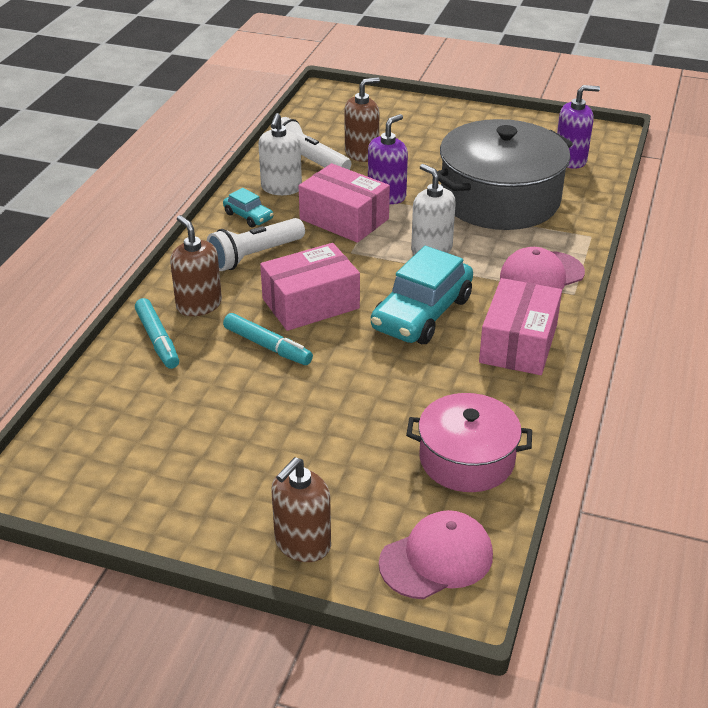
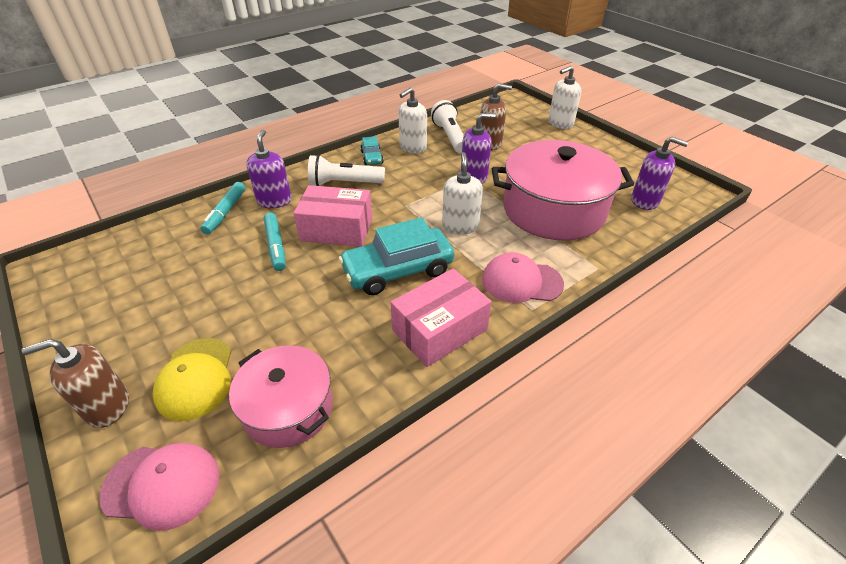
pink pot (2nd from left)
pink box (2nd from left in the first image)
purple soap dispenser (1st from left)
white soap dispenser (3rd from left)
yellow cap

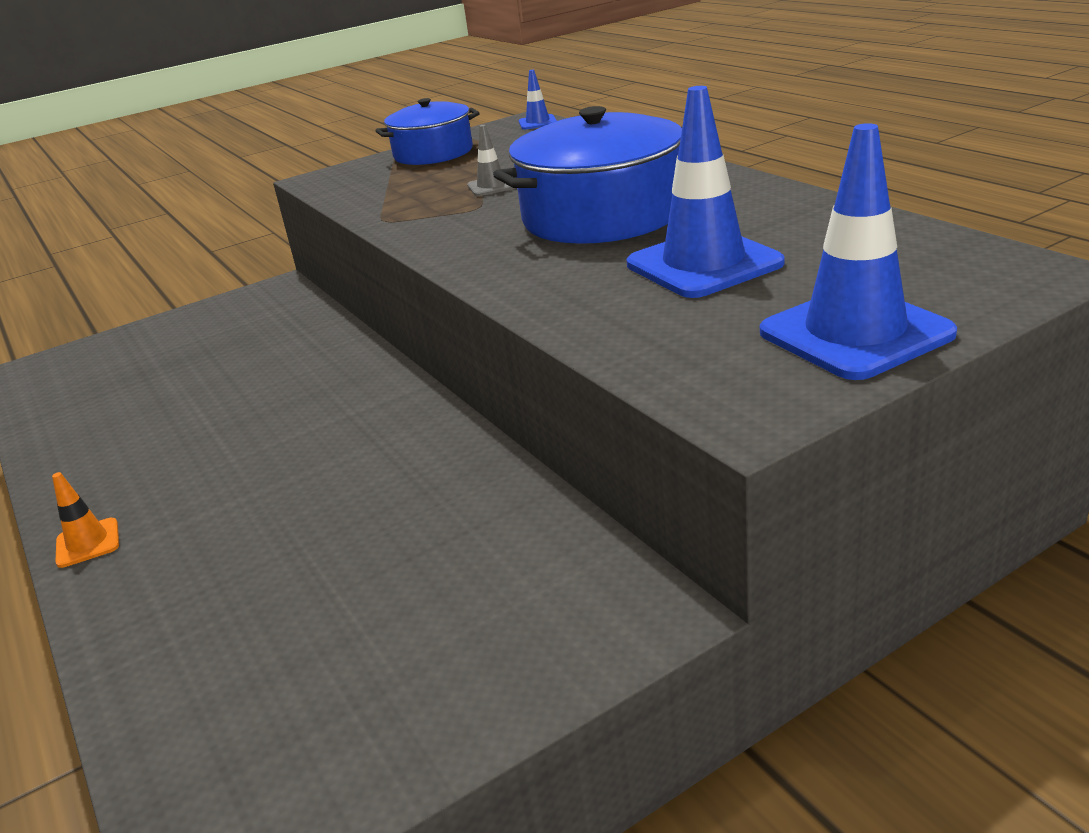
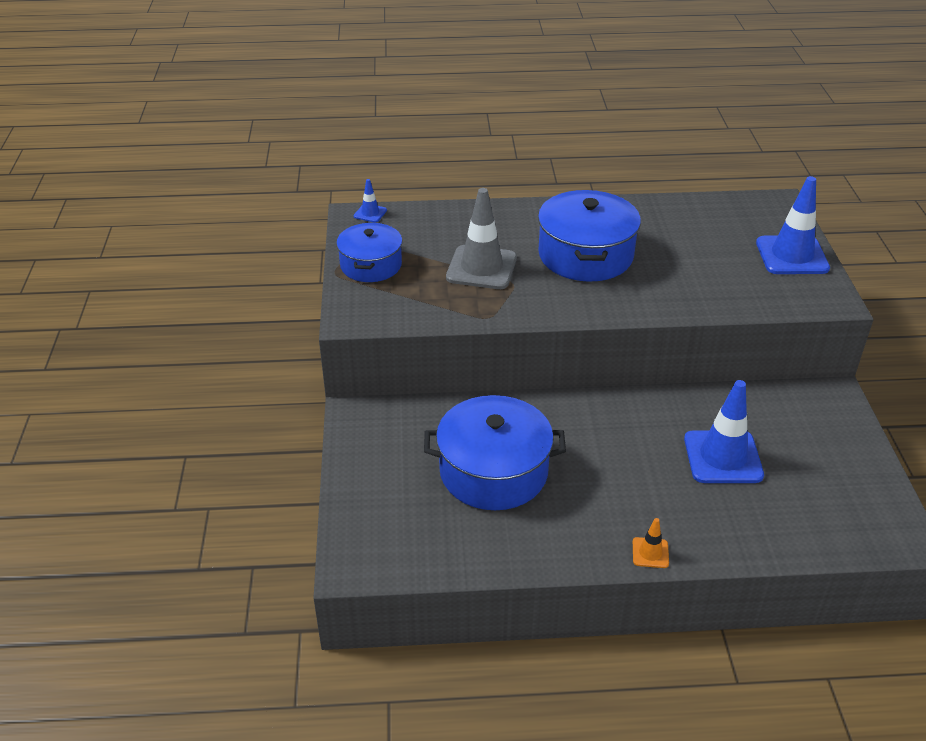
blue traffic cone (2nd from left)
grey traffic cone
blue pot (2nd from left)

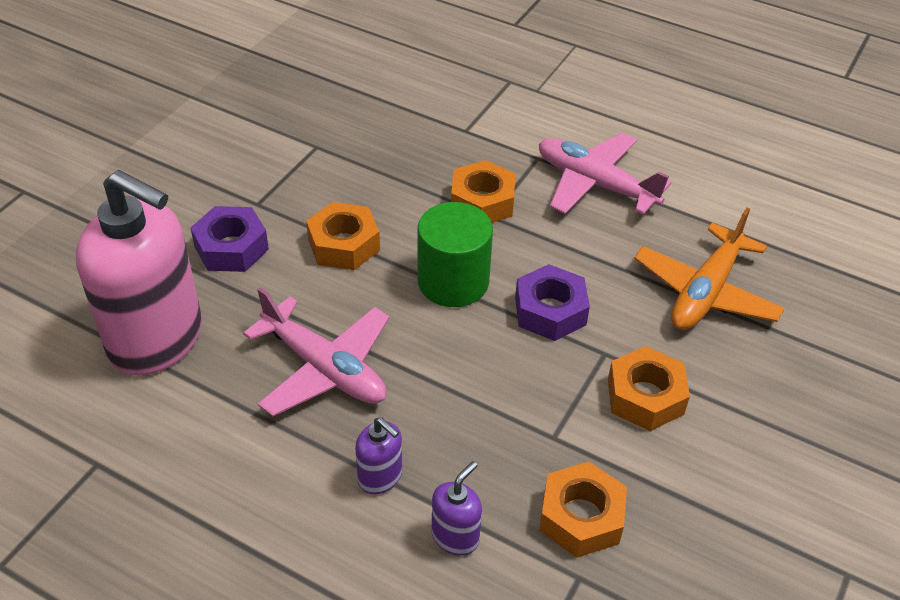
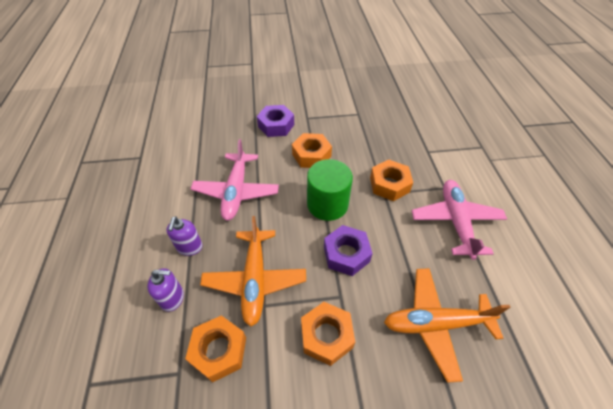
pink soap dispenser
orange plane (1st from left)

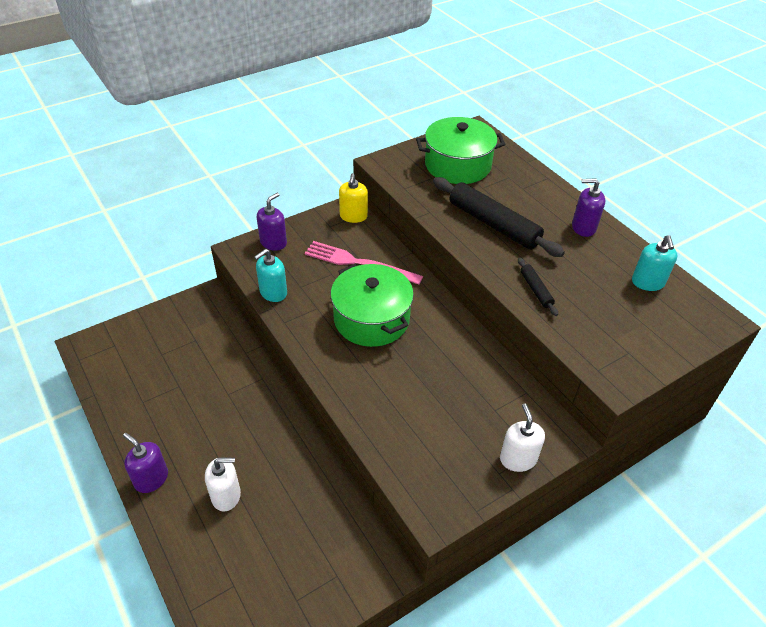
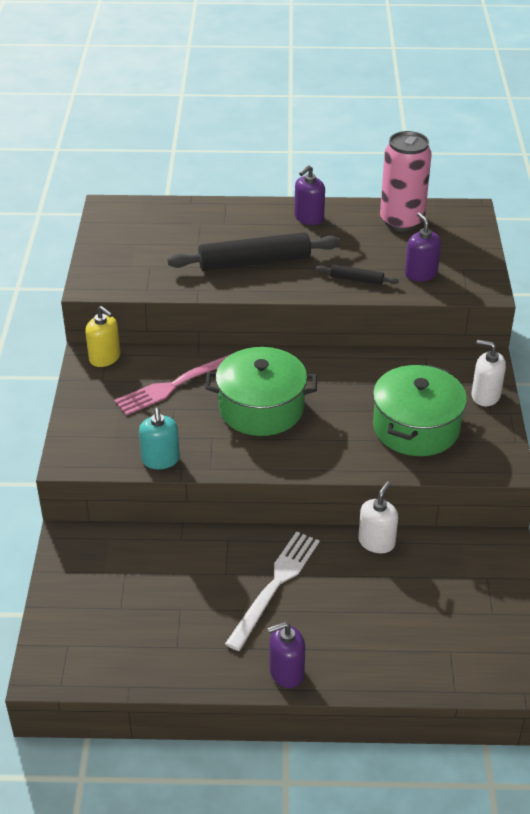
green pot (2nd from left)
purple soap dispenser (3rd from left)
pink can
white soap dispenser (1st from left)
white fork

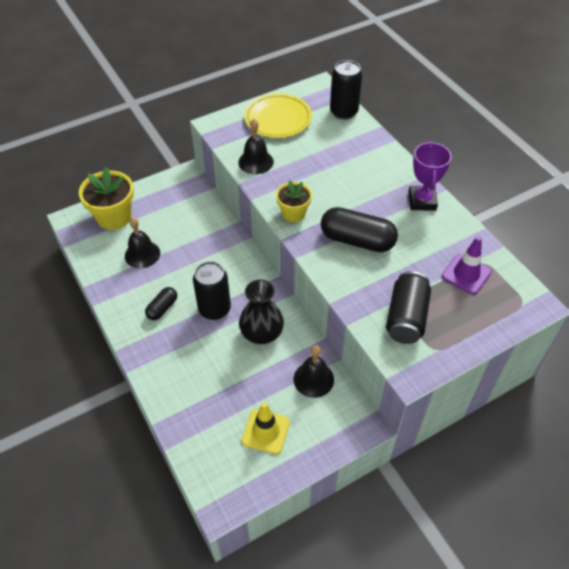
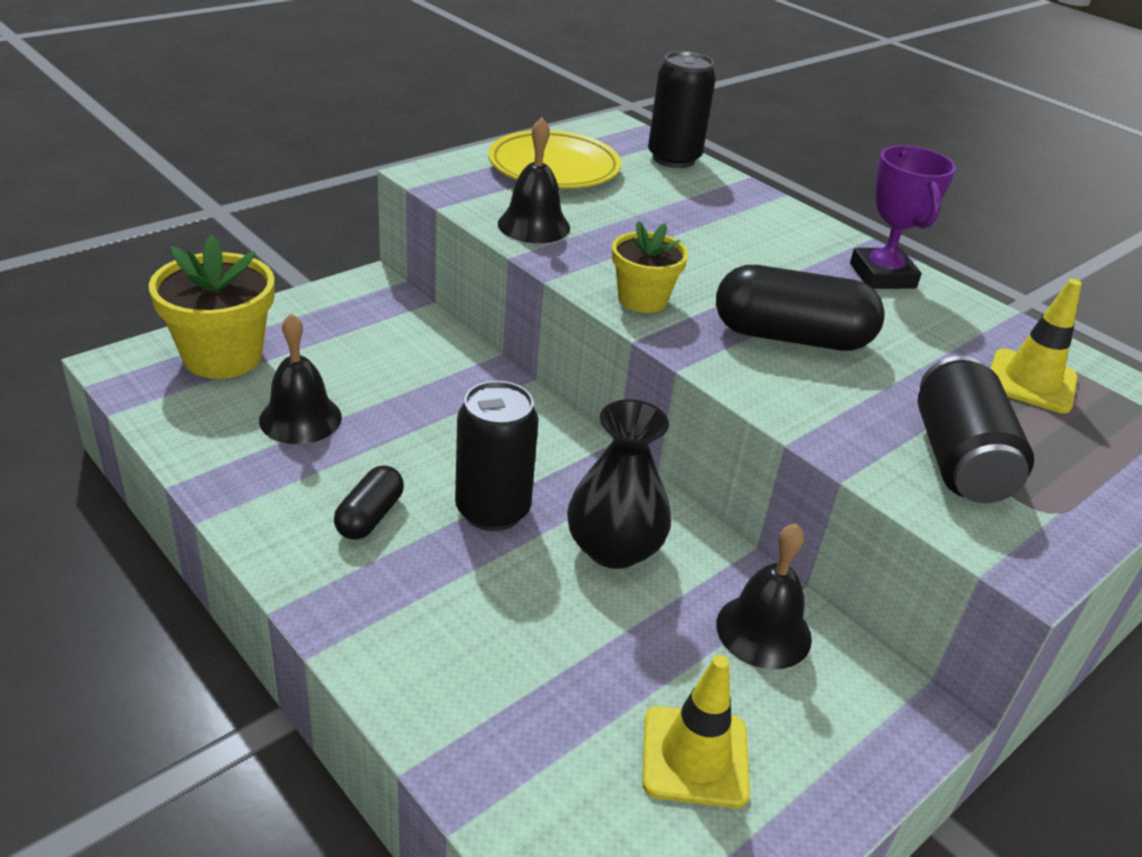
yellow traffic cone (2nd from left)

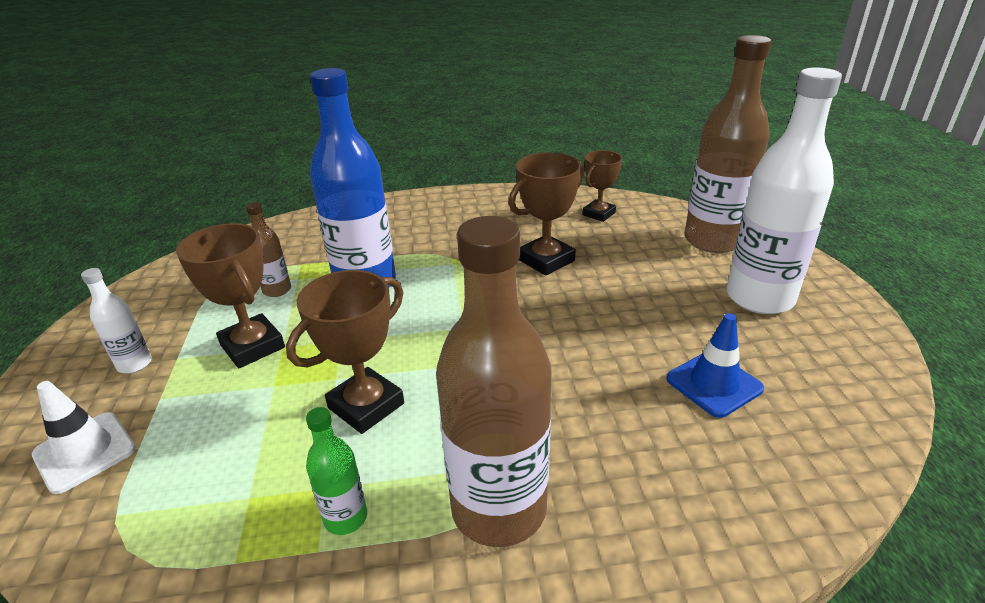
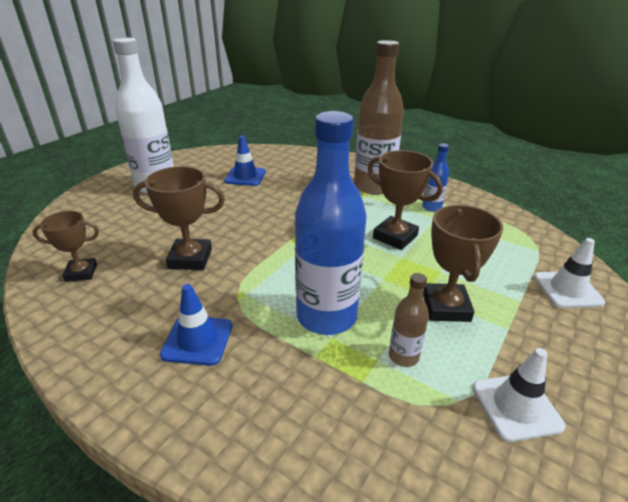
brown bottle (3rd from left in the first image)
white bottle (1st from left in the first image)
brown trophy (3rd from left)
blue bottle (2nd from left)
blue traffic cone (1st from left)
white traffic cone (1st from left)

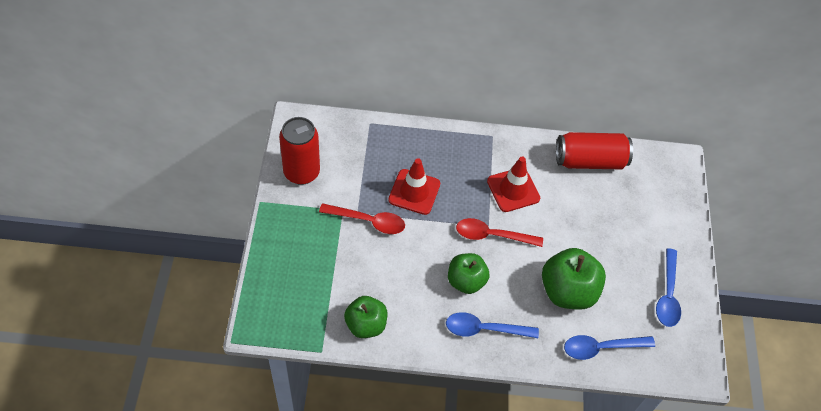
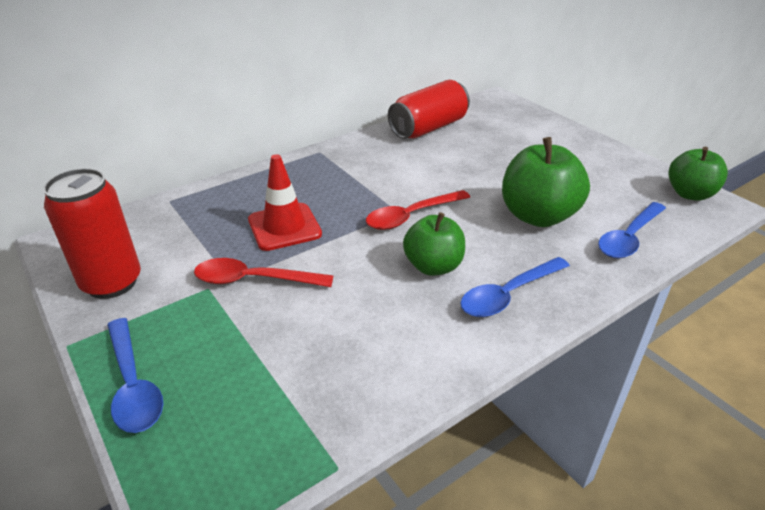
red traffic cone (2nd from left in the first image)
red spoon (1st from left)
blue spoon (1st from left)
green apple (3rd from left)

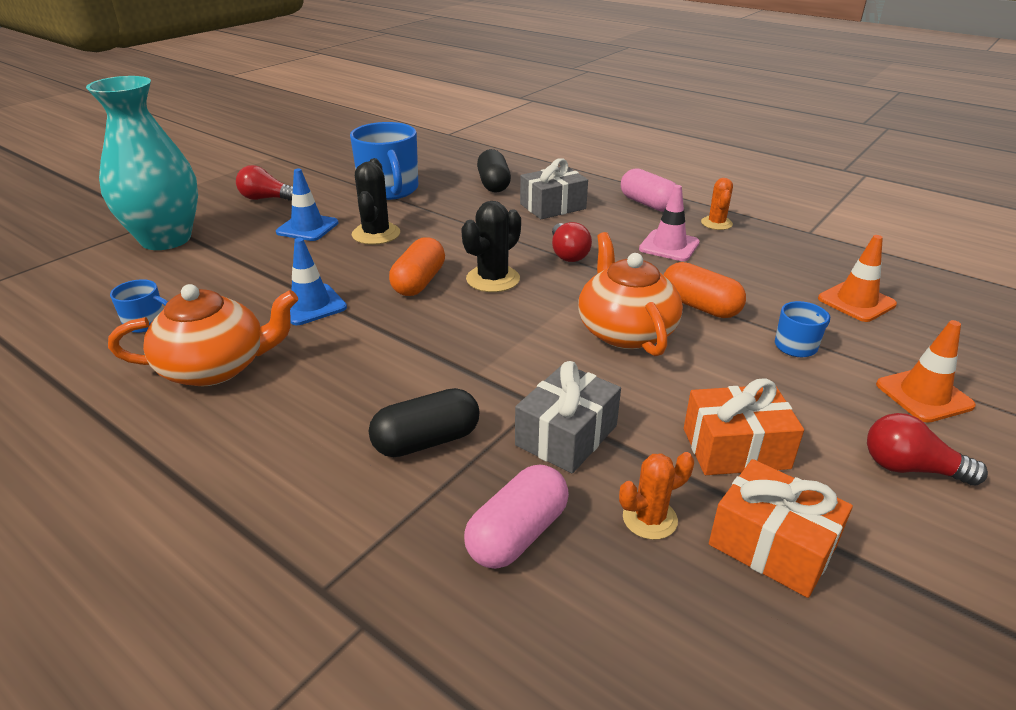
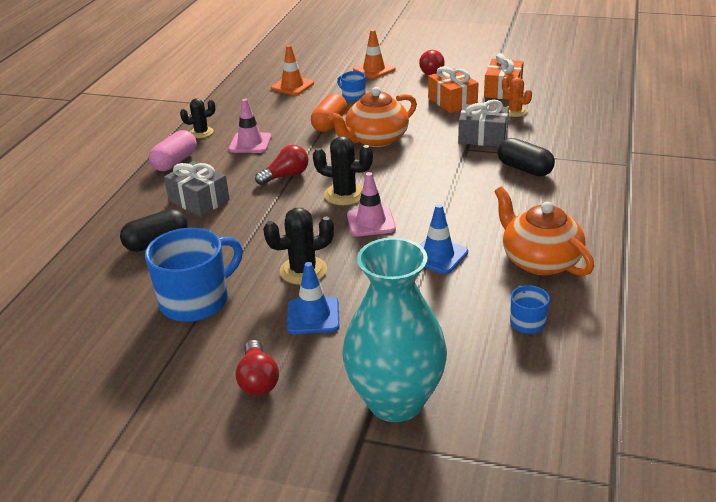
black cactus (1st from left)
pink traffic cone (2nd from left)
pink capsule (1st from left in the first image)

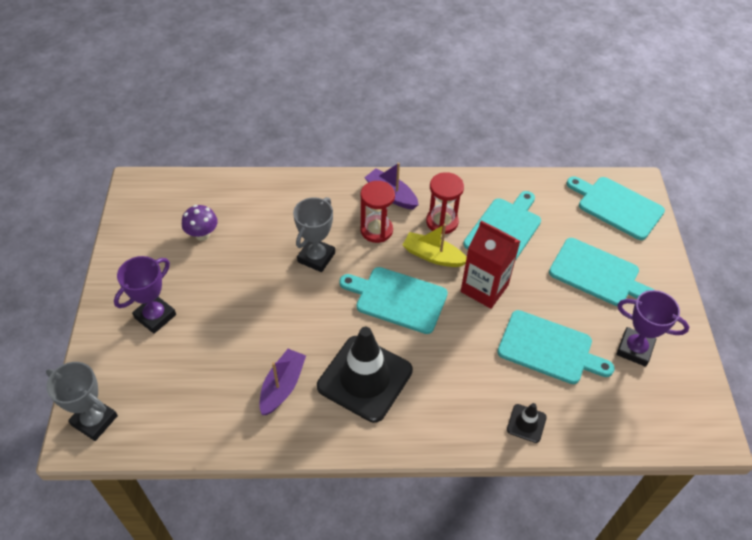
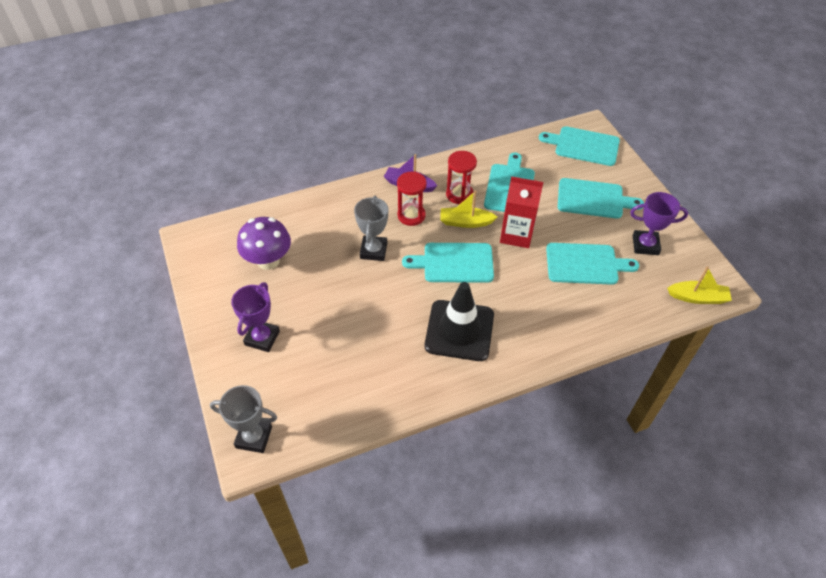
purple mushroom
purple boat (1st from left in the first image)
black traffic cone (2nd from left in the first image)
yellow boat (2nd from left)

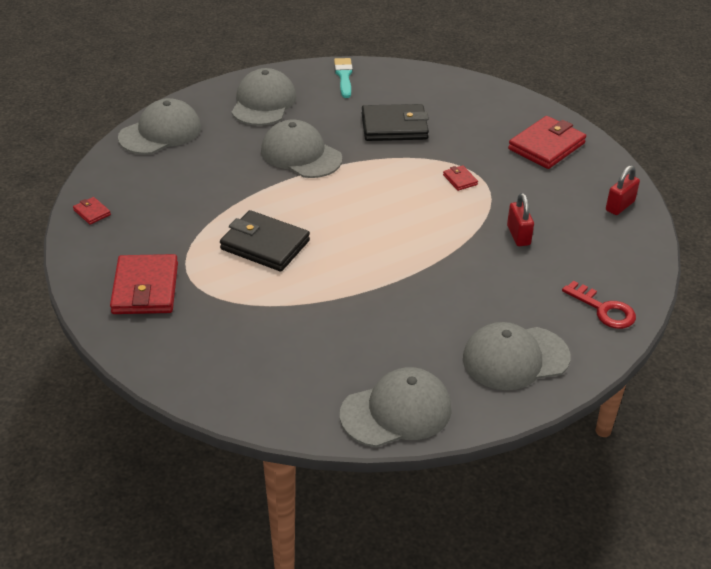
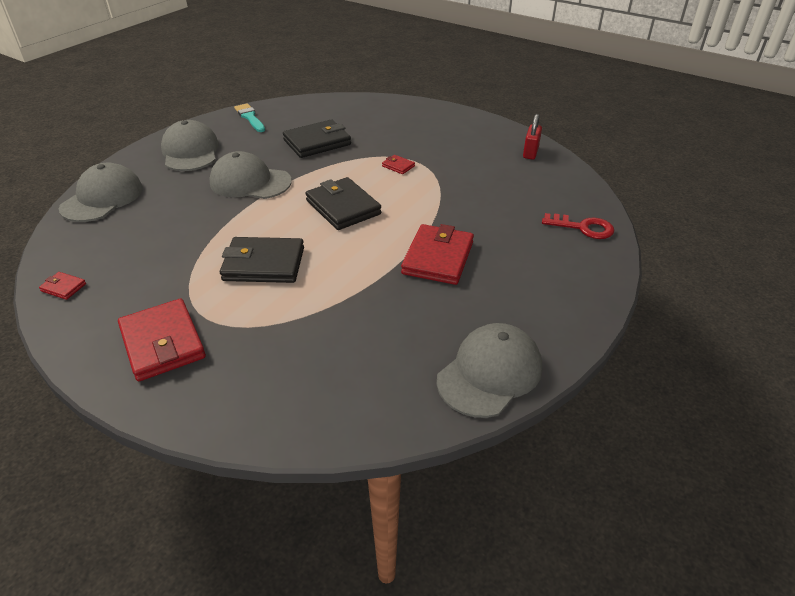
red wallet (4th from left)
red padlock (1st from left in the first image)
grey cap (5th from left in the first image)
black wallet (3rd from left)

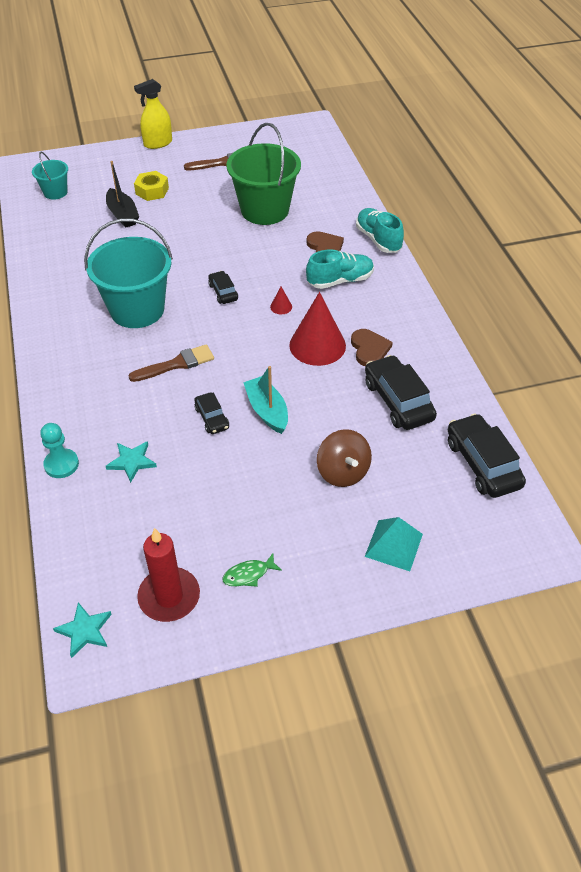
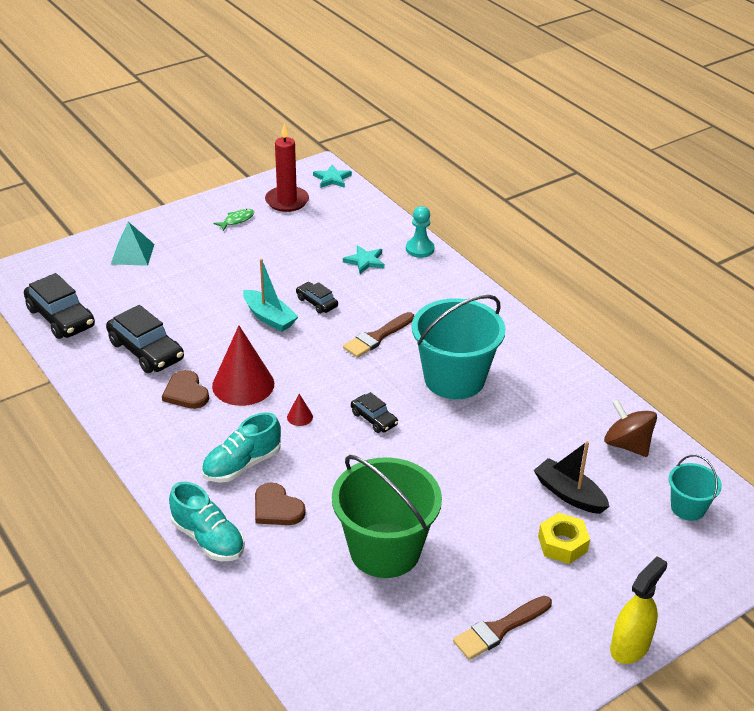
brown spinning top

